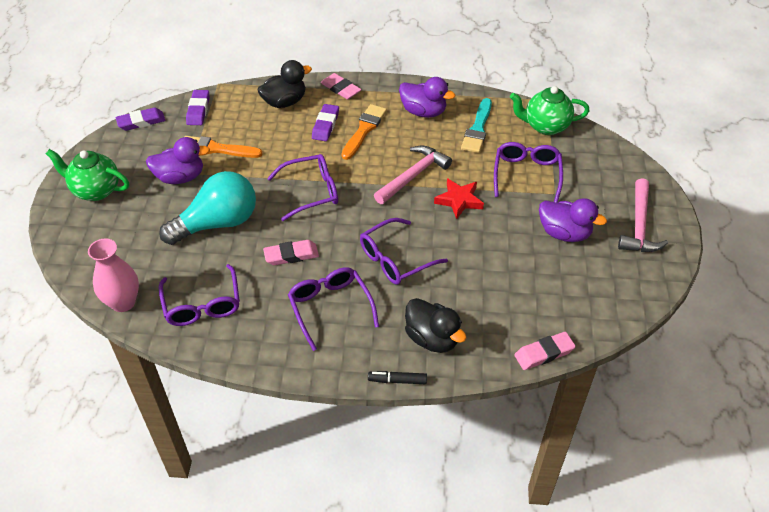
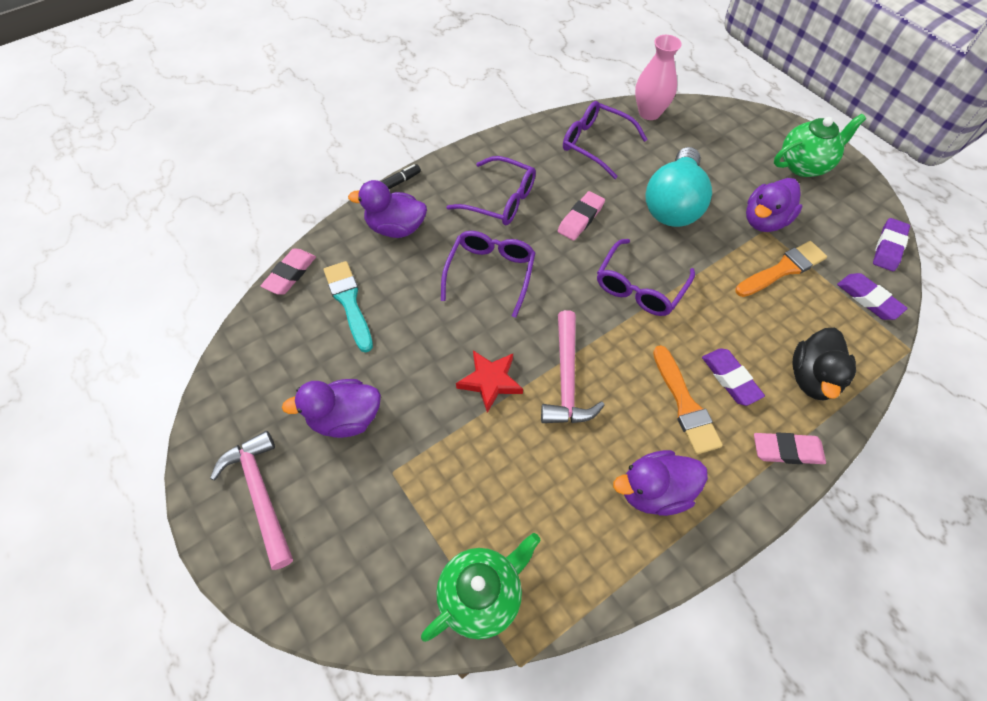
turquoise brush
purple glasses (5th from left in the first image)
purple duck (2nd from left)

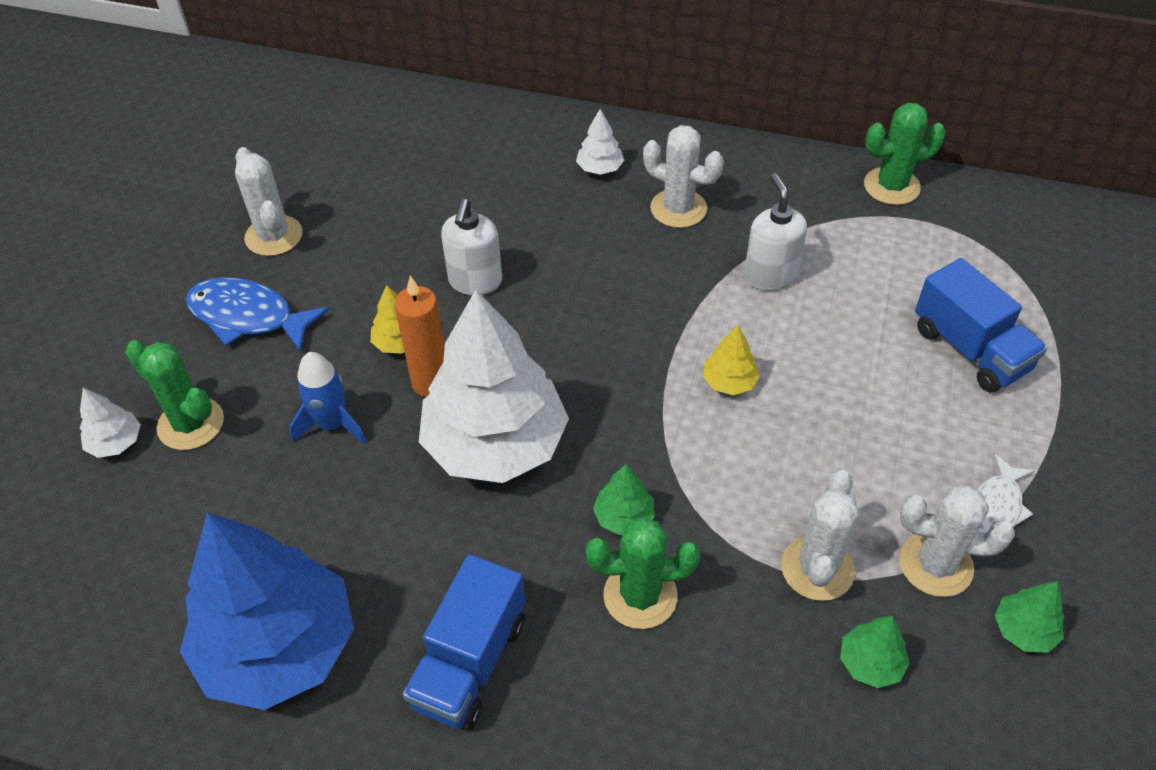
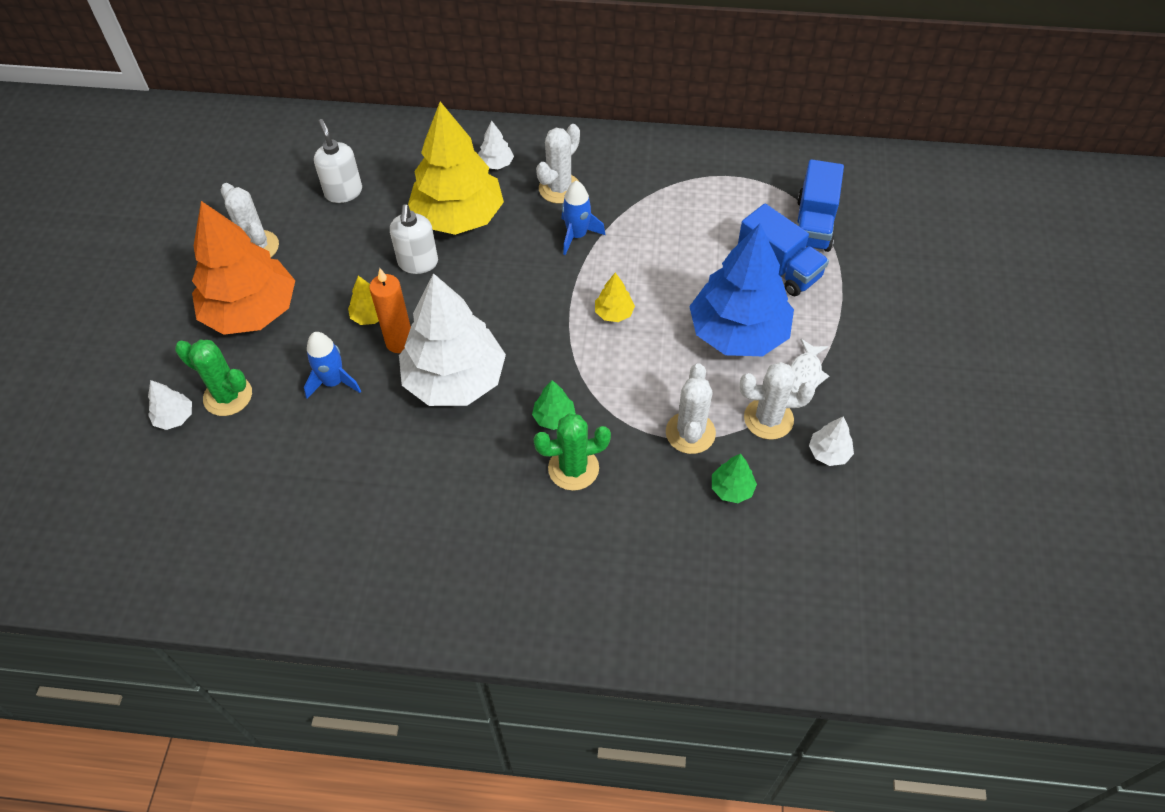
green cactus (3rd from left in the first image)
white cactus (2nd from left)
white soap dispenser (1st from left)
orange tree
blue tree
blue truck (2nd from left)
white tree (4th from left)
yellow tree (2nd from left)
blue rocket (2nd from left)

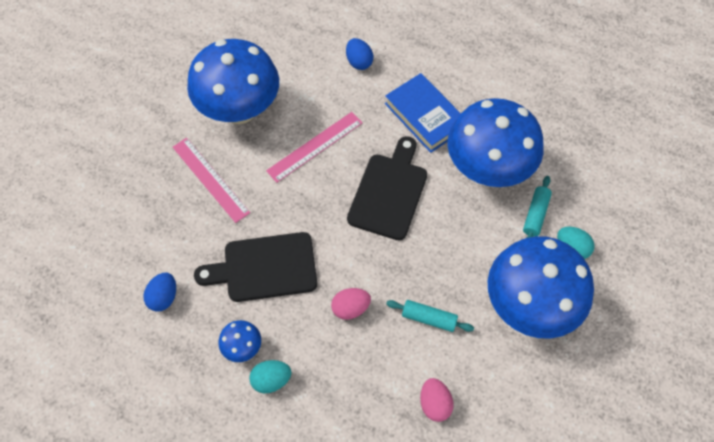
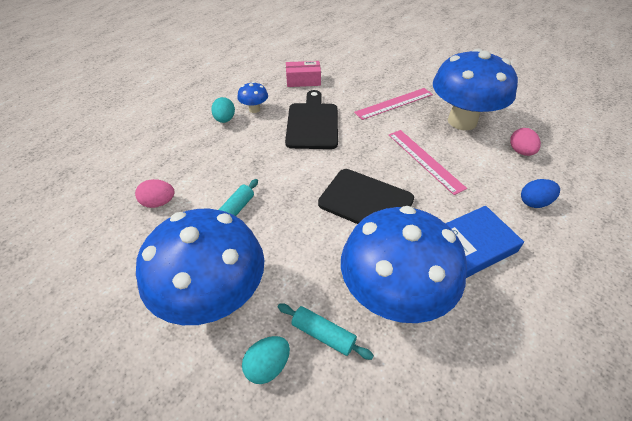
pink box
pink egg (2nd from left)

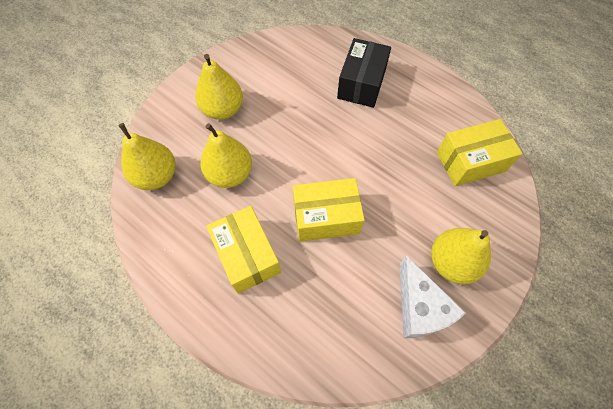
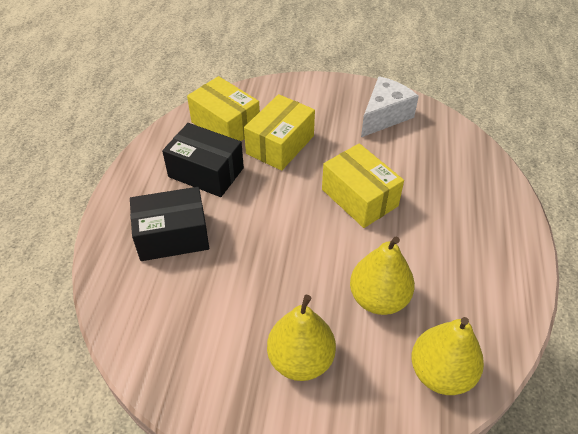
yellow box (2nd from left)
yellow pear (4th from left in the first image)
black box (2nd from left)

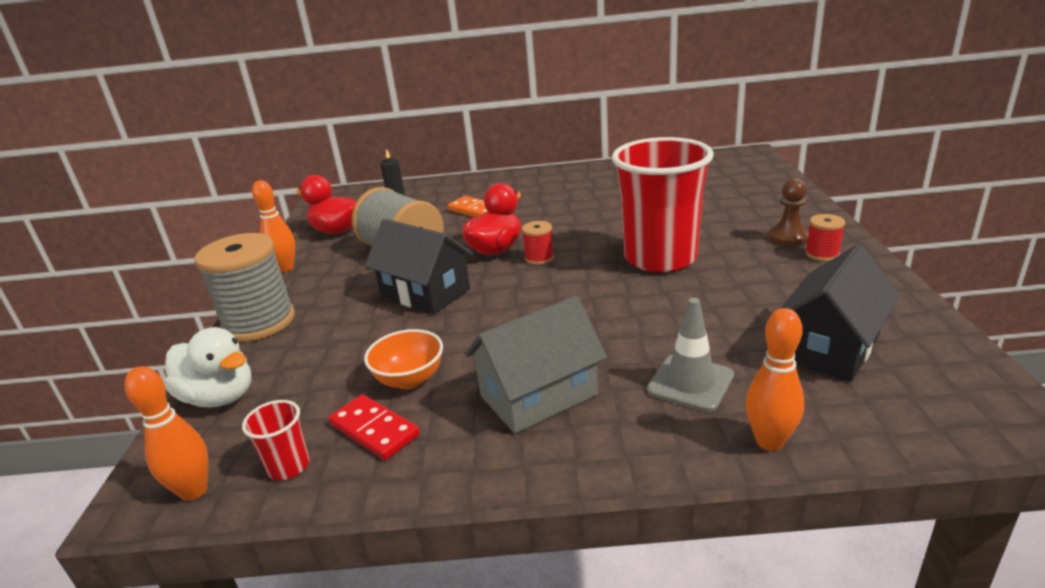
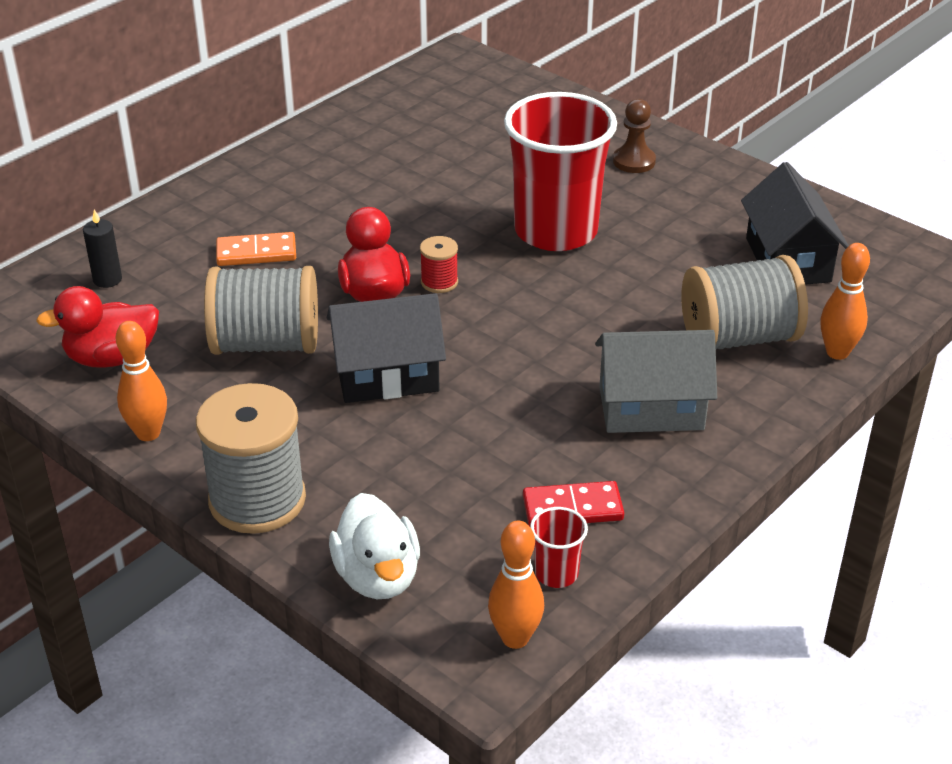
red spool (2nd from left in the first image)
grey house
grey spool (3rd from left)
white duck
orange bowl

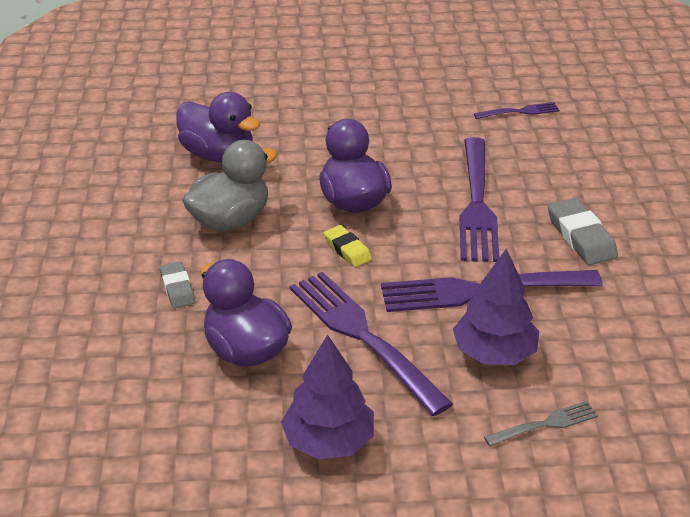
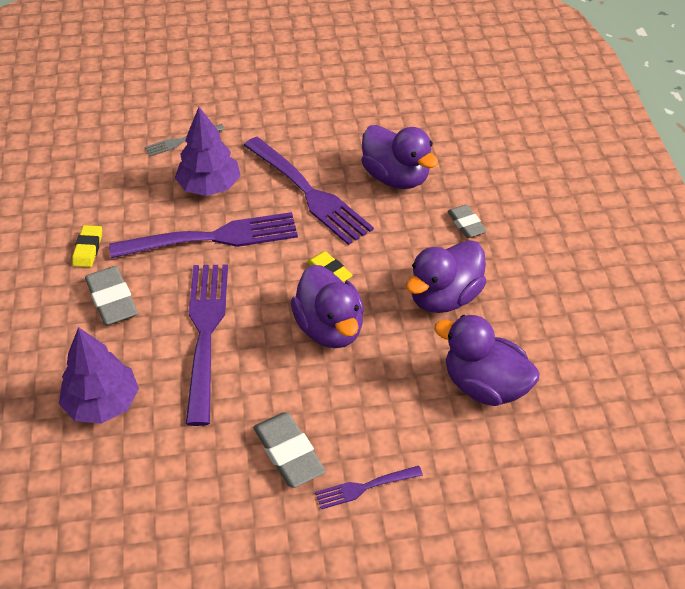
purple fork (4th from left)
purple duck (3rd from left)
purple tree (1st from left)
yellow eraser (1st from left)
grey eraser (2nd from left)

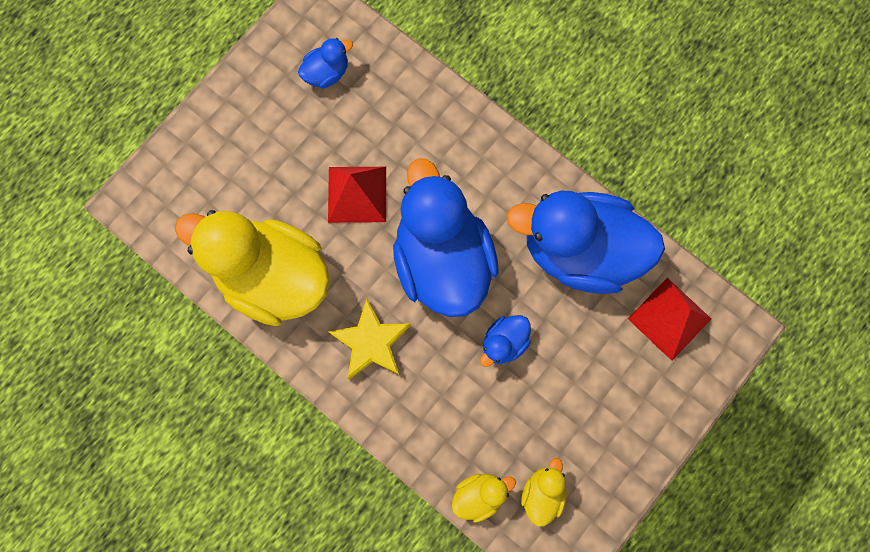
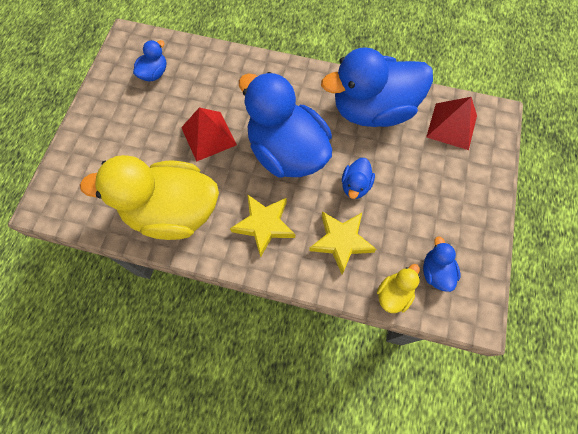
blue duck (5th from left)
yellow star (2nd from left)

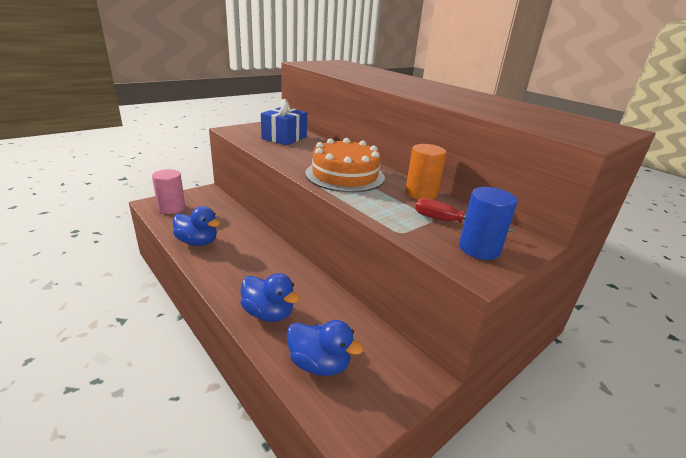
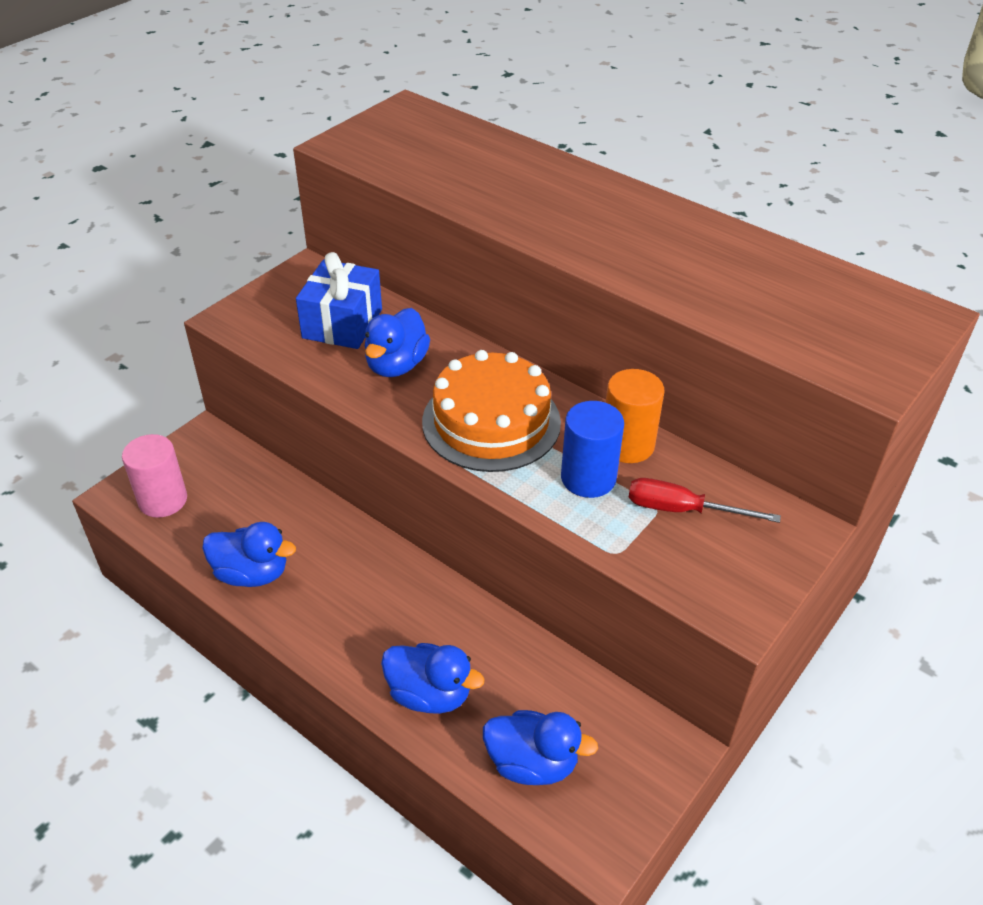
blue cylinder
blue duck (2nd from left)

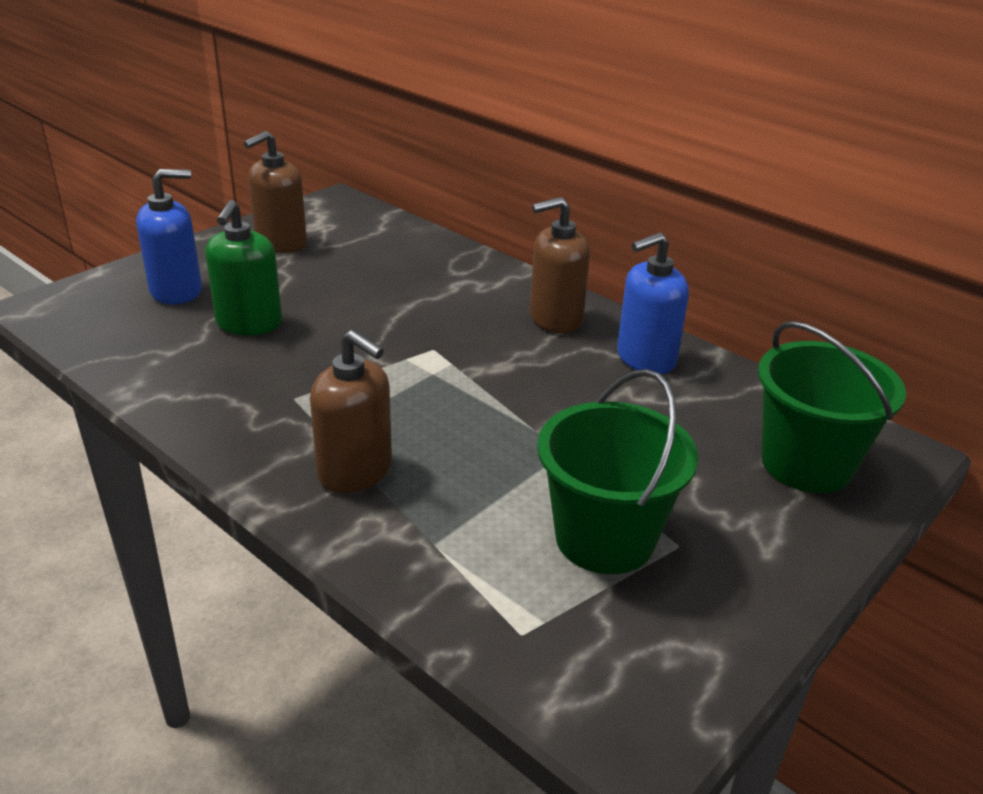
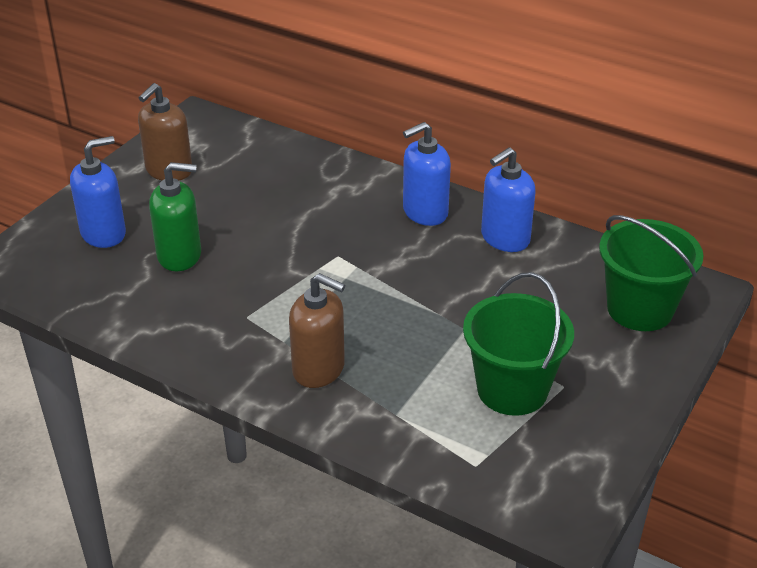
blue soap dispenser (2nd from left)
green soap dispenser

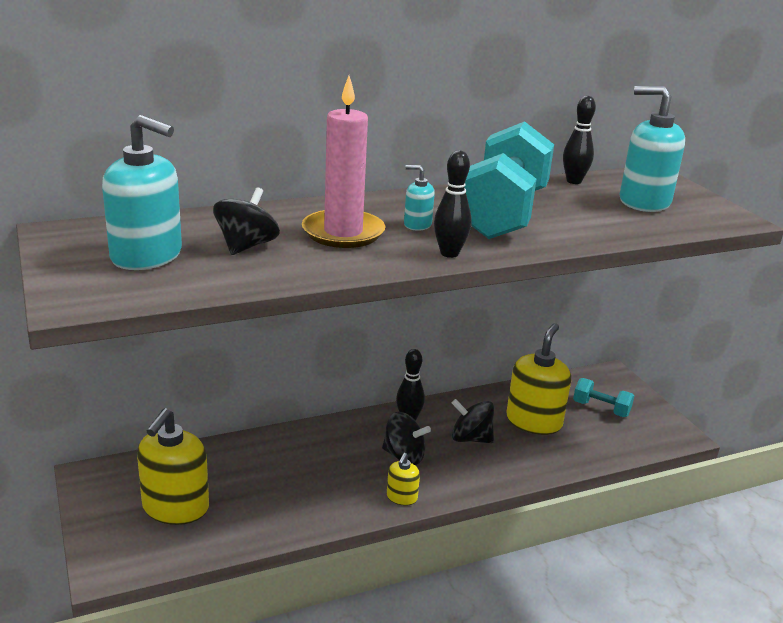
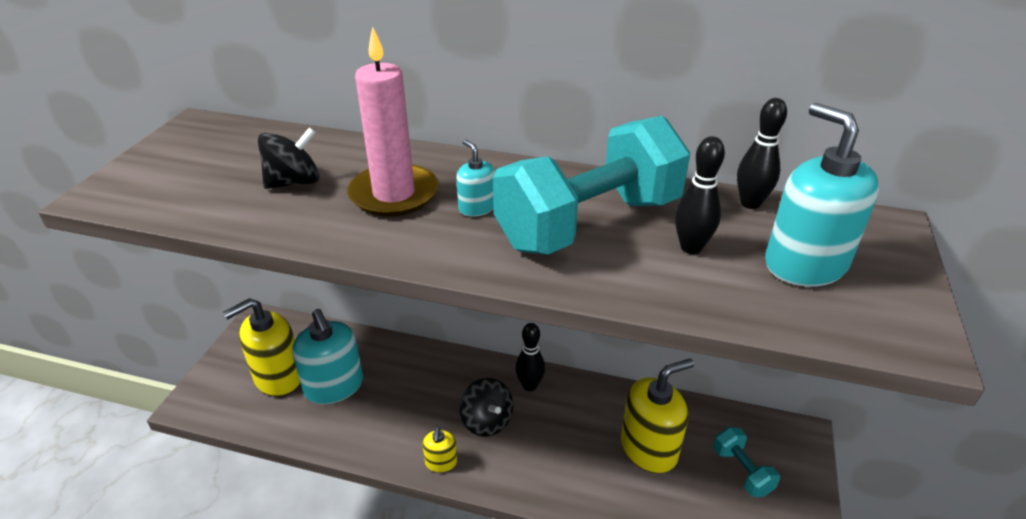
turquoise soap dispenser (1st from left)
black bowling pin (2nd from left)
black spinning top (3rd from left in the first image)
yellow soap dispenser (2nd from left)

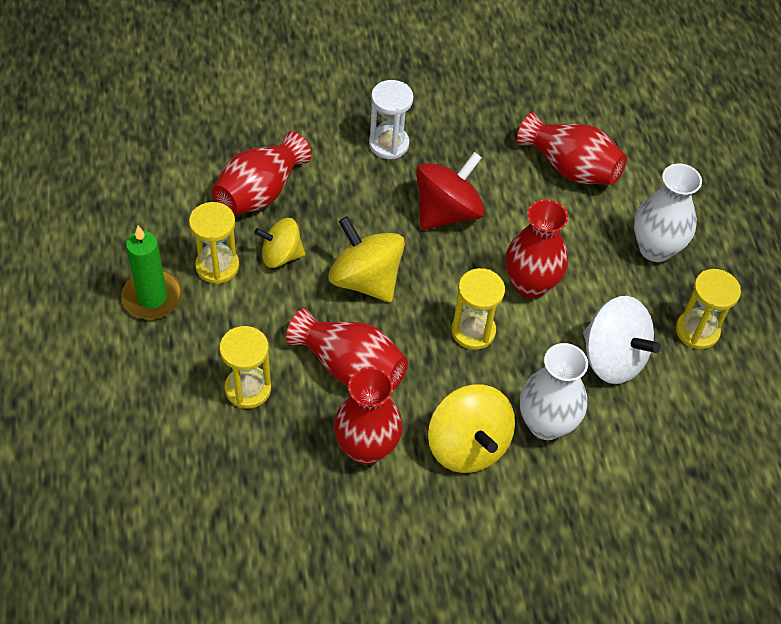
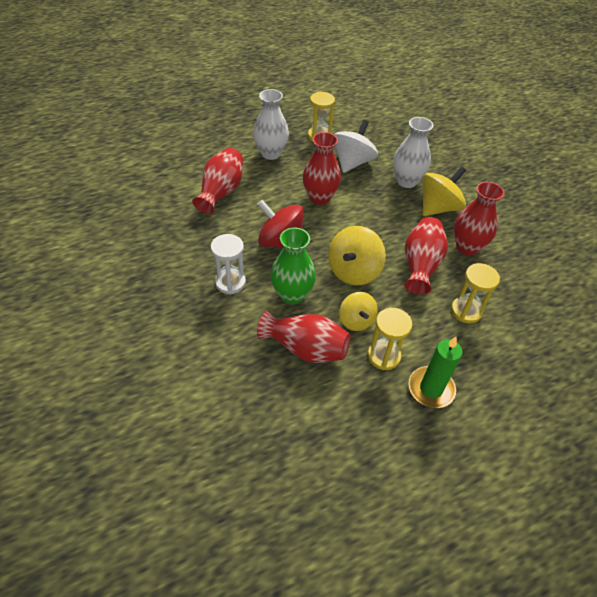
yellow hourglass (3rd from left in the first image)
green vase

